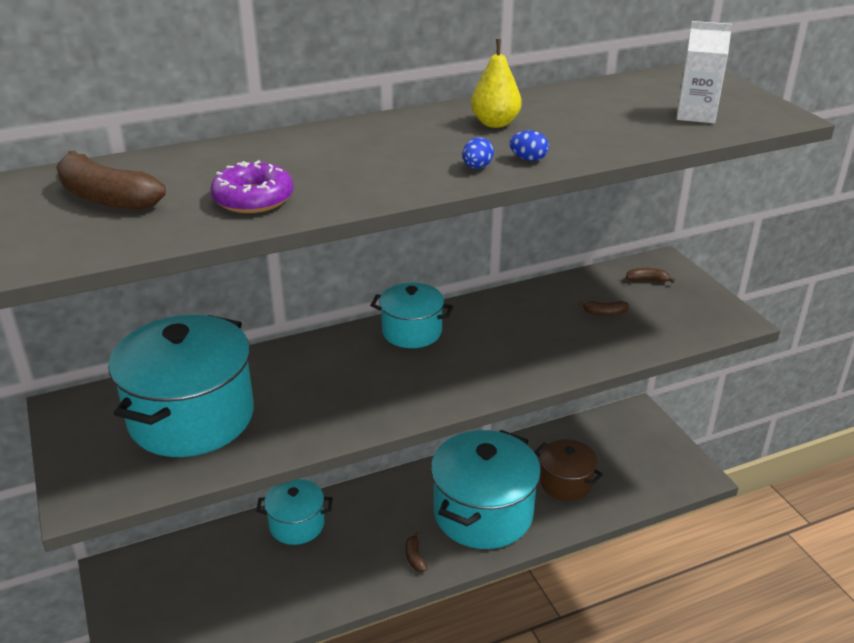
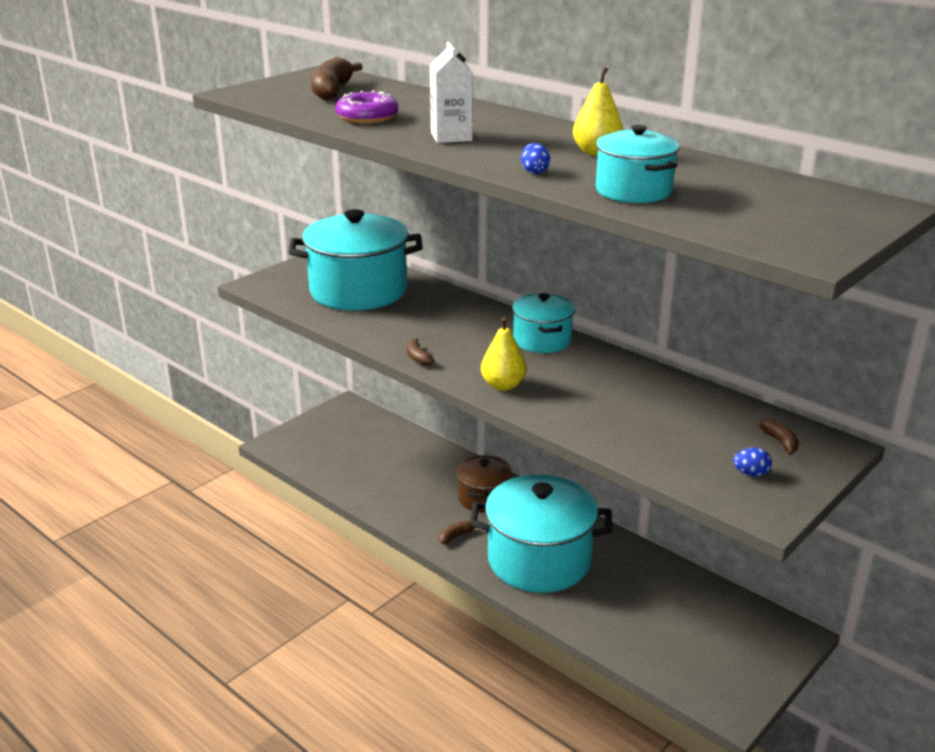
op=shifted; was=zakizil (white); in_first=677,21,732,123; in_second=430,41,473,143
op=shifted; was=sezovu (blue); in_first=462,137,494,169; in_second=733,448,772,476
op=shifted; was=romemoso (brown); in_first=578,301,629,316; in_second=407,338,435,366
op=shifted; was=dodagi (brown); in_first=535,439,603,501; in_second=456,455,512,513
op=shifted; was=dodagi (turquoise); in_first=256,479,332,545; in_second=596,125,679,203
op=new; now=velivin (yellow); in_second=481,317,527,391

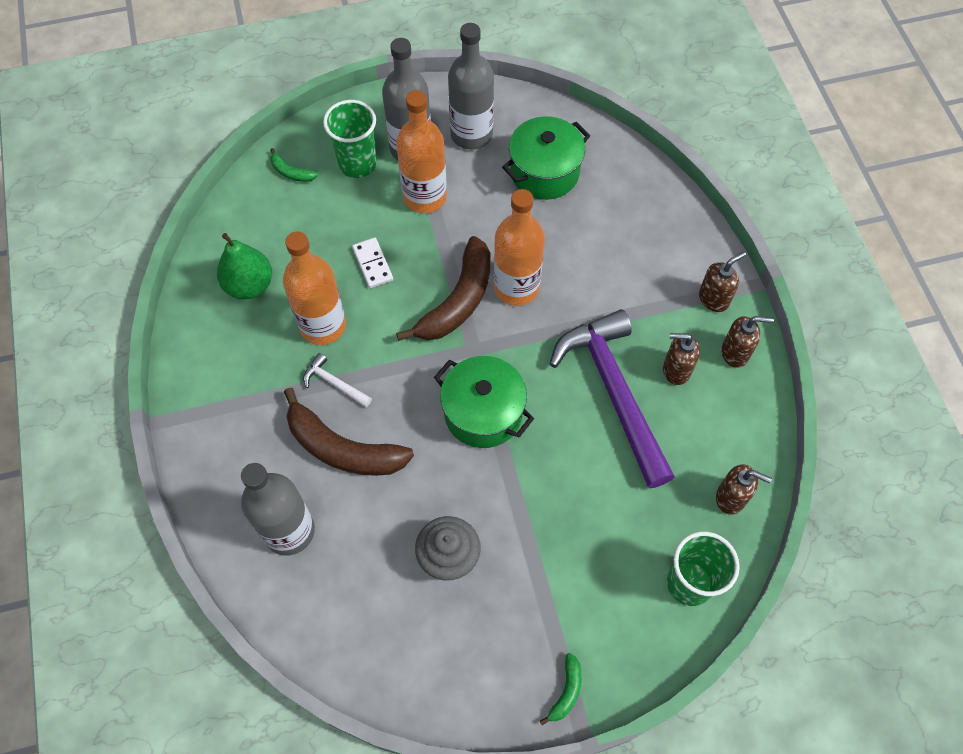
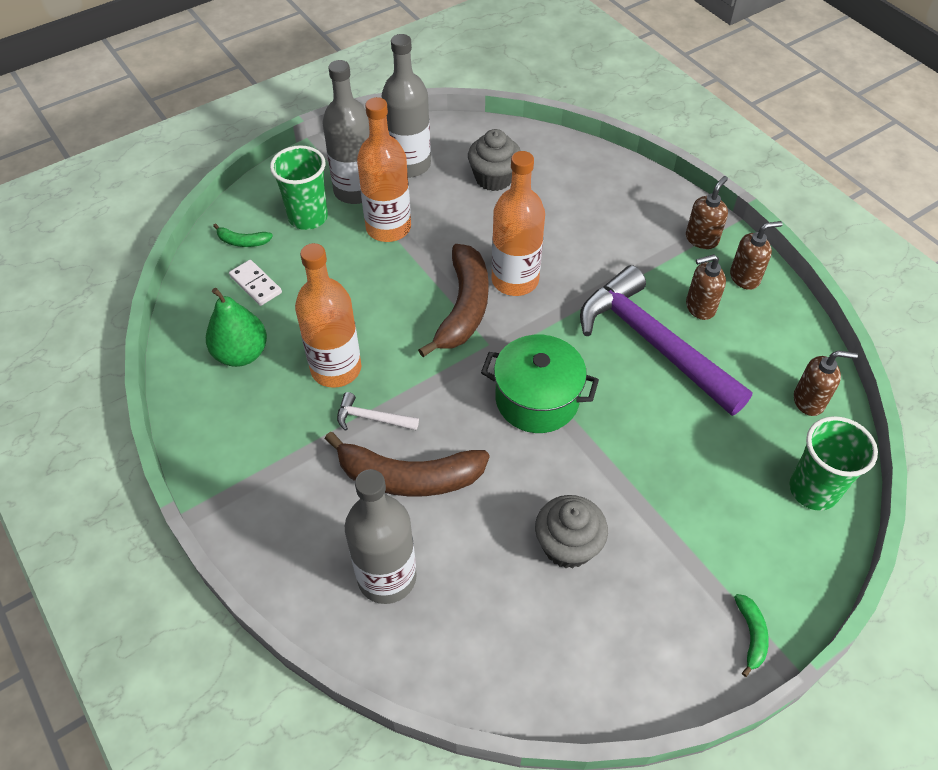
op=swapped; was=dodagi (green); now=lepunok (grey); in_first=502,116,590,200; in_second=468,129,521,191
op=shifted; was=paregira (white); in_first=352,238,393,288; in_second=229,260,282,306

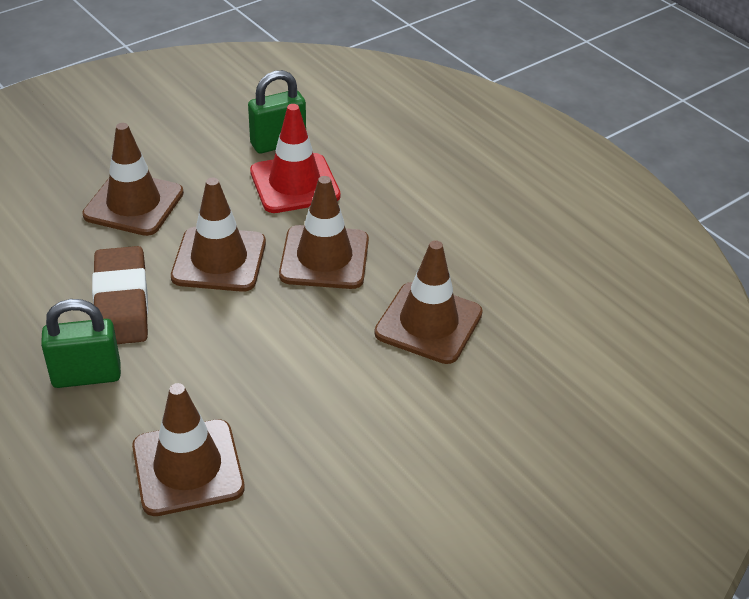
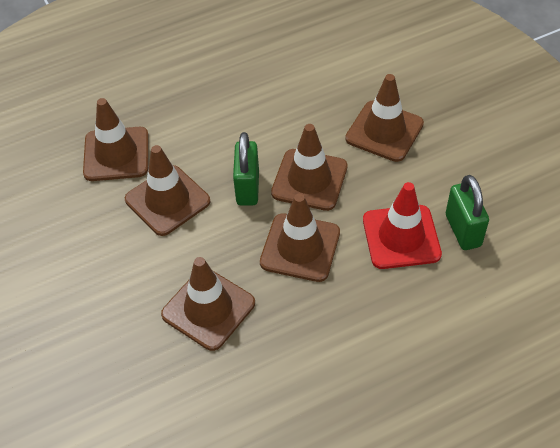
op=gone; was=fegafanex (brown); in_first=92,246,148,344
op=shifted; was=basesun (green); in_first=41,299,121,388; in_second=233,132,259,206
op=new; now=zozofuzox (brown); in_second=125,145,210,236

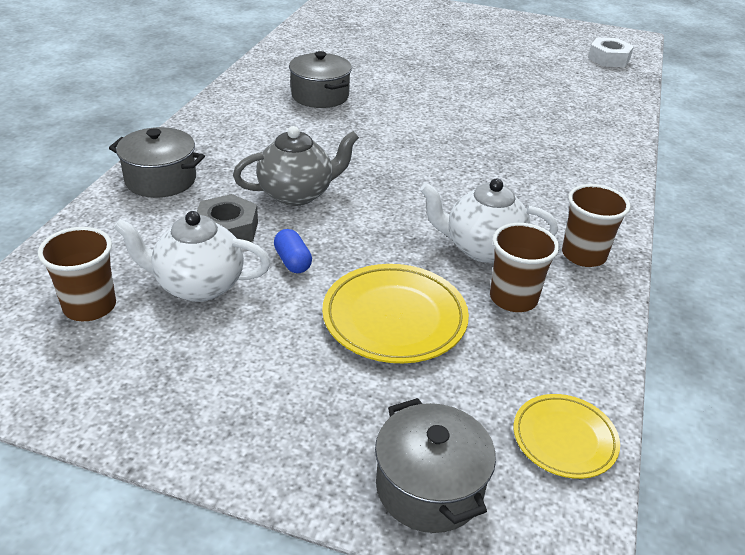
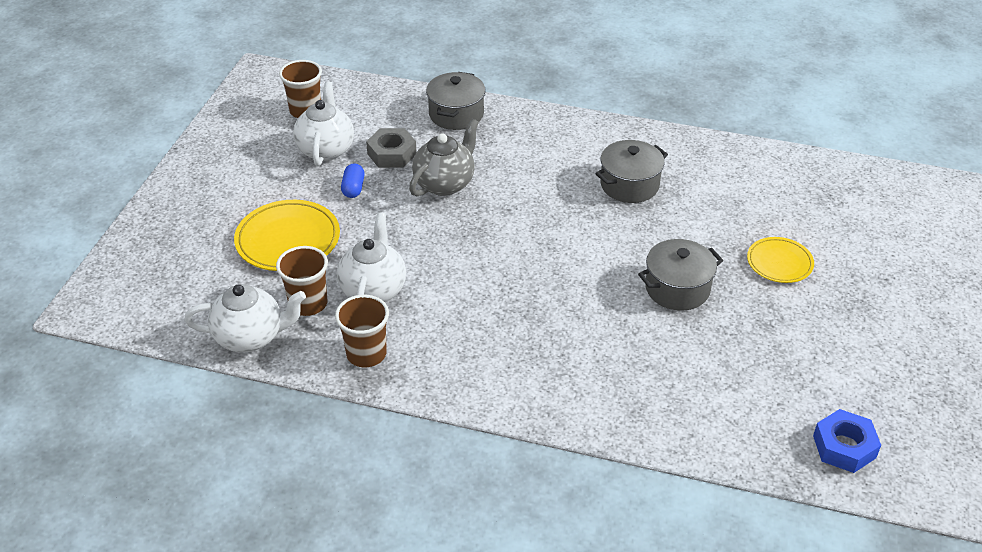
op=repainted; was=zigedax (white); now=zigedax (blue); in_first=588,38,634,67; in_second=813,409,881,473
op=rotated; was=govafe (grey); in_first=233,126,359,206; in_second=409,119,479,196; clockwise=-120
op=rotated; was=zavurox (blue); in_first=274,229,312,273; in_second=341,163,365,198; clockwise=-60
op=shifted; was=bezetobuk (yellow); in_first=514,394,620,479; in_second=747,237,814,283
op=shifted; was=dodagi (grey); in_first=375,398,496,533; in_second=638,239,723,311
op=new; now=govafe (white); in_second=184,284,306,352

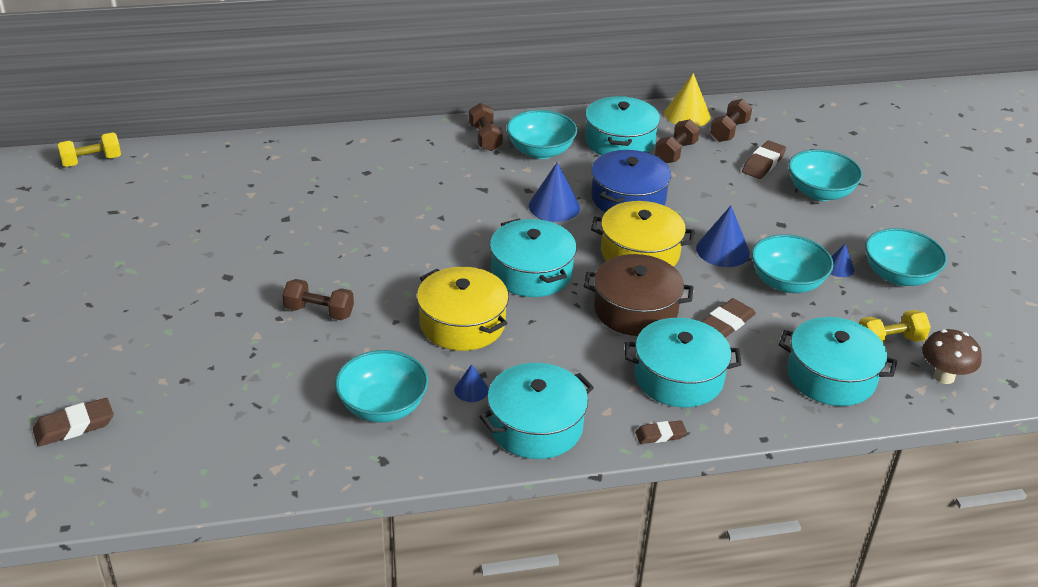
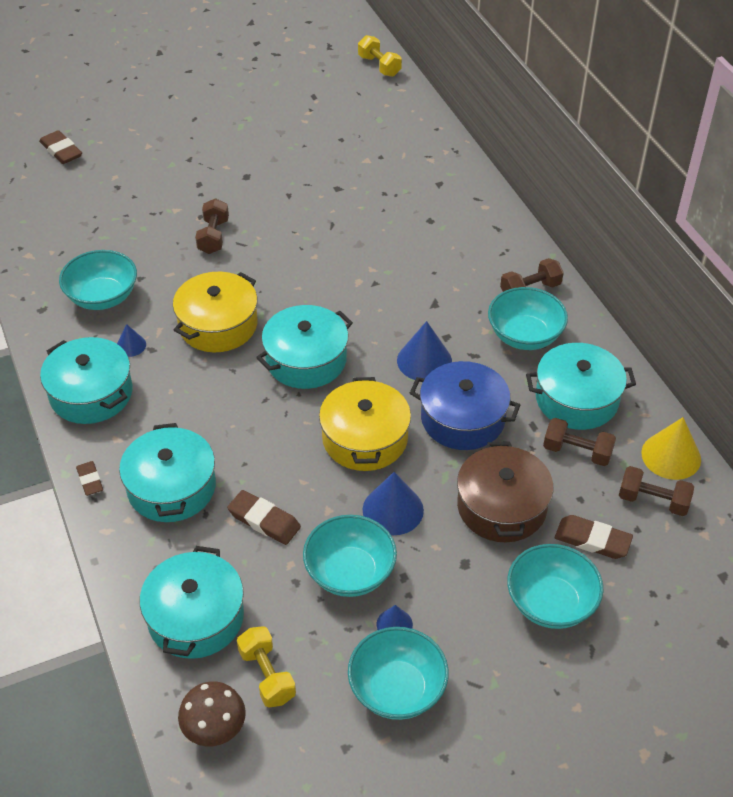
op=shifted; was=dodagi (brown); in_first=584,254,693,336; in_second=457,442,554,543

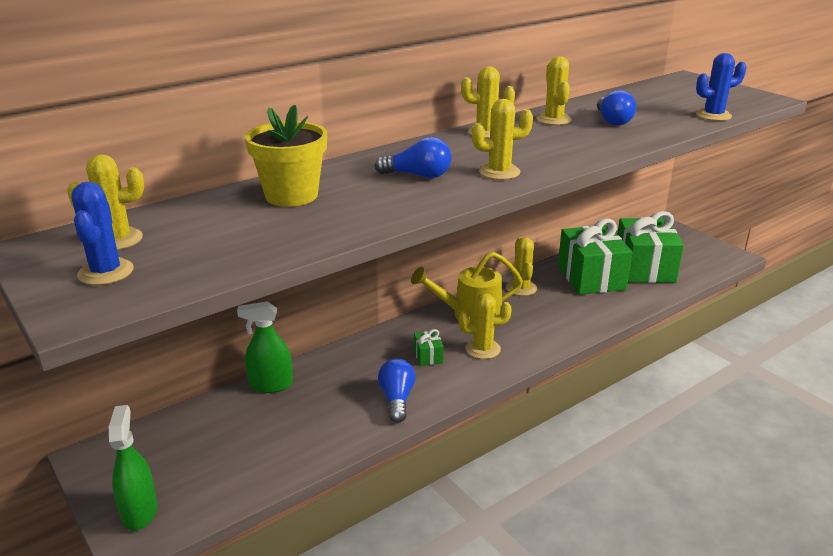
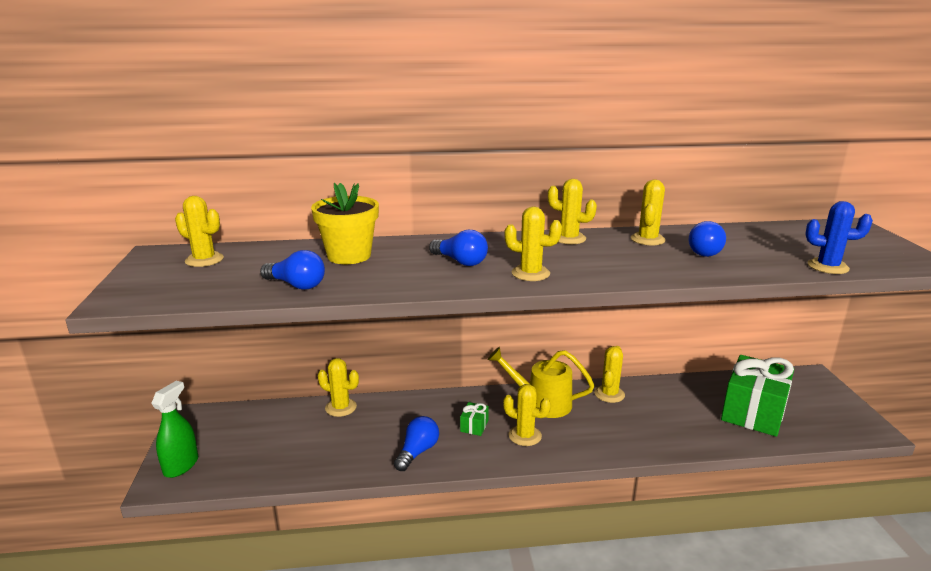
op=gone; was=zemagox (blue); in_first=71,182,134,285
op=gone; was=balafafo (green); in_first=558,219,633,295
op=swapped; was=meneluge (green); now=zemagox (yellow); in_first=237,302,293,393; in_second=318,358,359,417
op=new; now=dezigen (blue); in_second=260,250,325,290

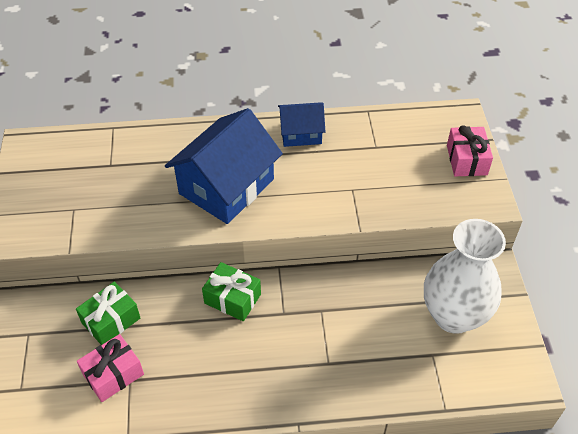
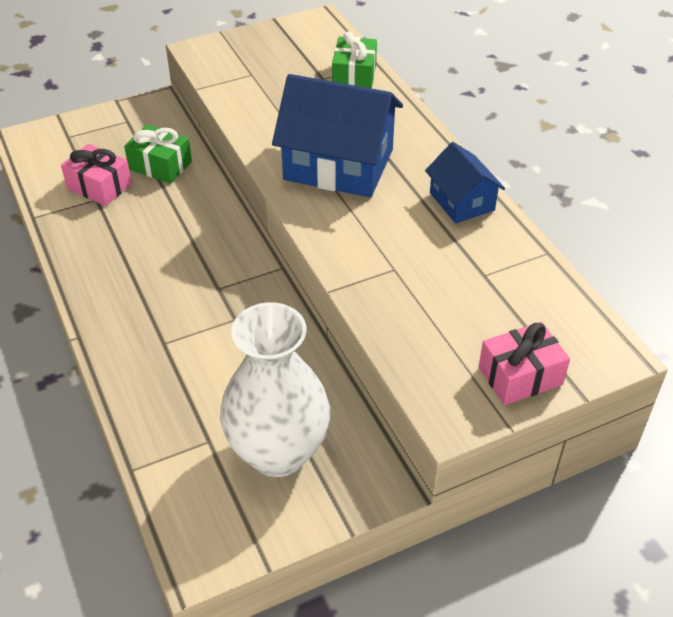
op=shifted; was=balafafo (green); in_first=202,262,261,321; in_second=332,31,377,89

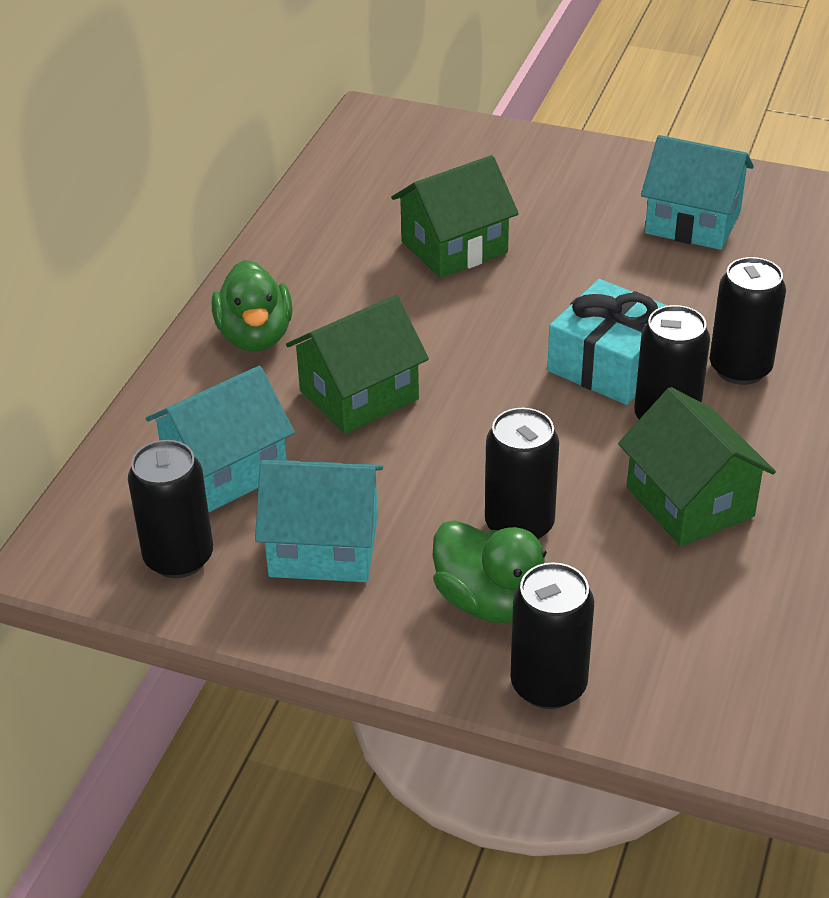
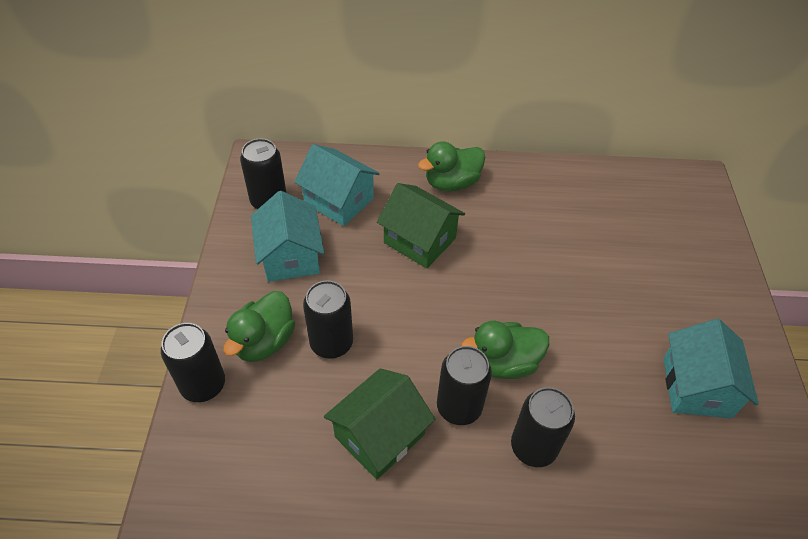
op=gone; was=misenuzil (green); in_first=391,155,519,278
op=swapped; was=balafafo (turquoise); now=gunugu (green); in_first=547,279,667,405; in_second=461,321,549,379

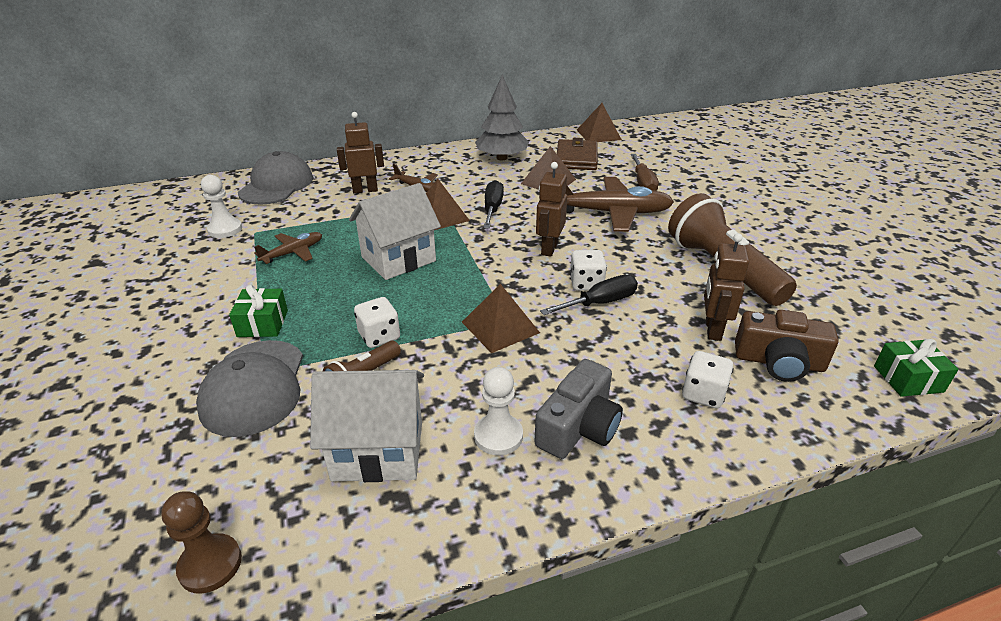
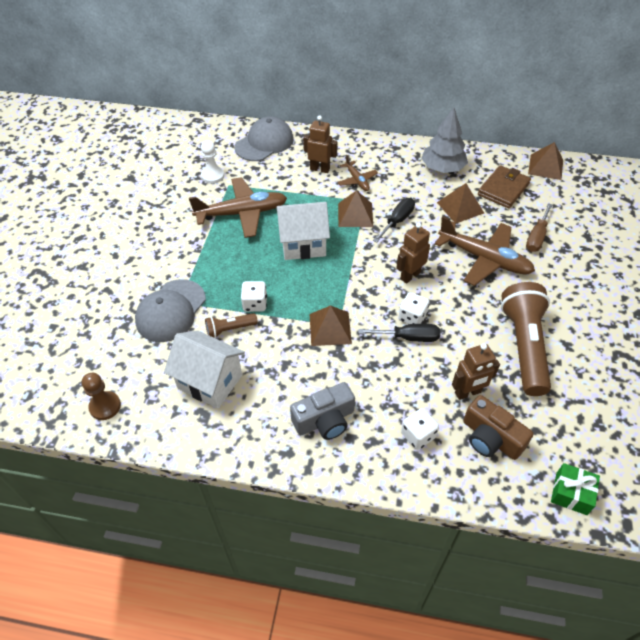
op=scaled; was=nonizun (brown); in_first=254,232,322,264; in_second=189,177,287,238; ratio=1.93
op=rotated; was=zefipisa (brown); in_first=704,233,749,341; in_second=452,343,500,400; clockwise=-150
op=gone; was=balafafo (green); in_first=229,285,288,337
op=gone; was=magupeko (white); in_first=474,367,523,455

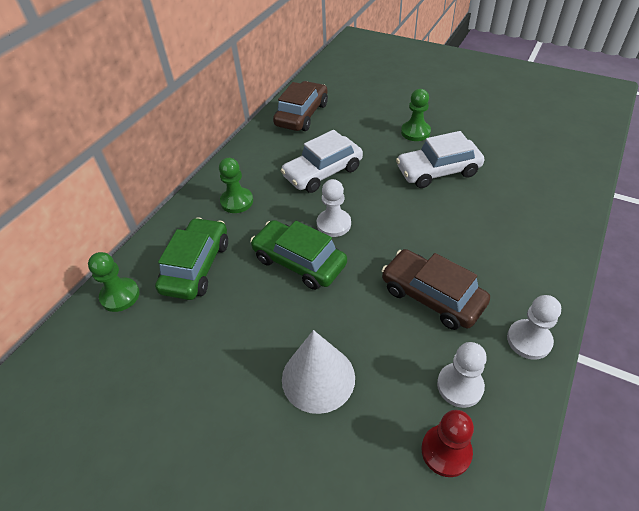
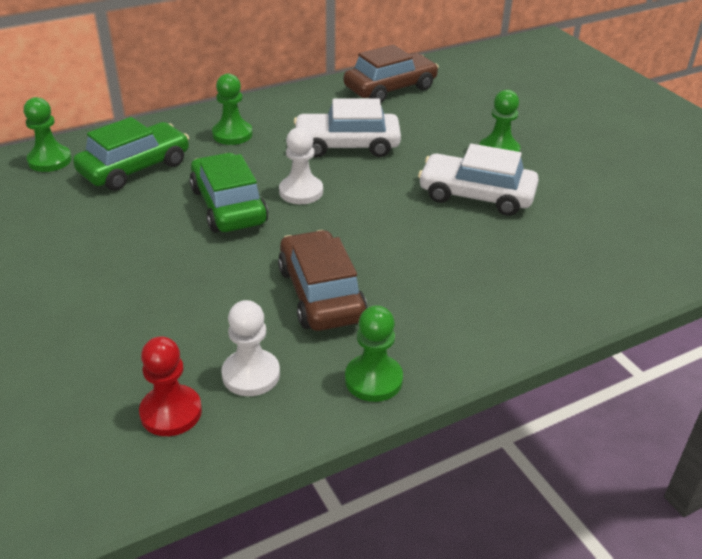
op=repainted; was=magupeko (white); now=magupeko (green); in_first=507,295,561,360; in_second=345,305,403,402
op=gone; was=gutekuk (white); in_first=282,330,355,414

